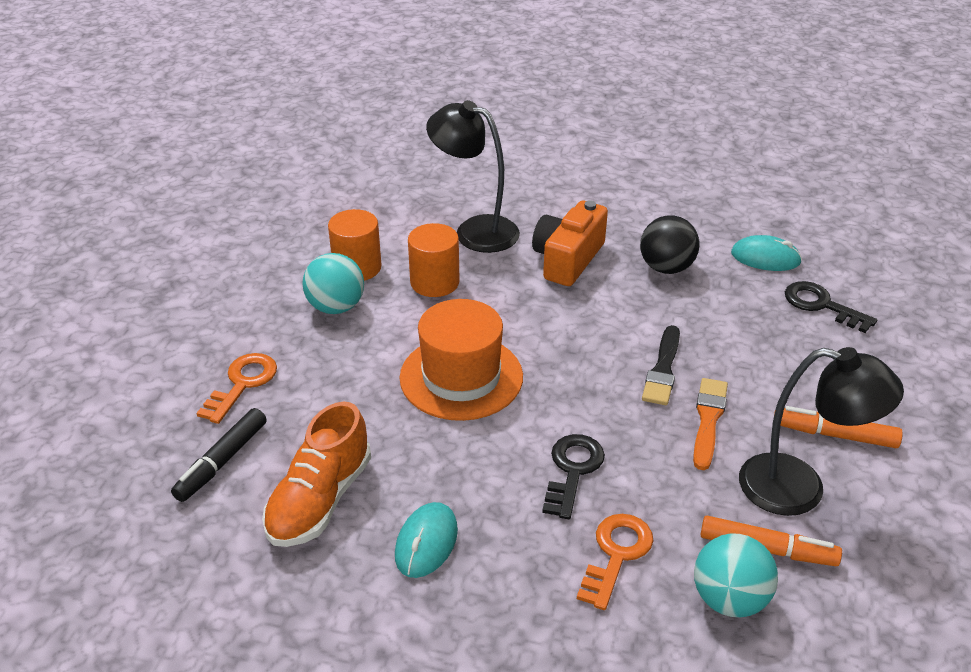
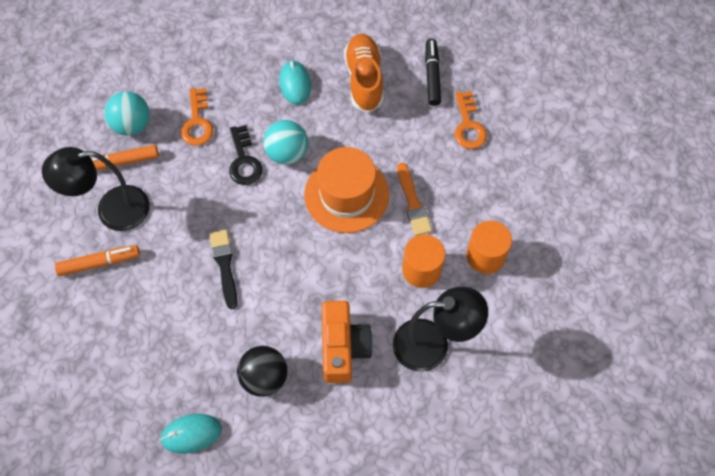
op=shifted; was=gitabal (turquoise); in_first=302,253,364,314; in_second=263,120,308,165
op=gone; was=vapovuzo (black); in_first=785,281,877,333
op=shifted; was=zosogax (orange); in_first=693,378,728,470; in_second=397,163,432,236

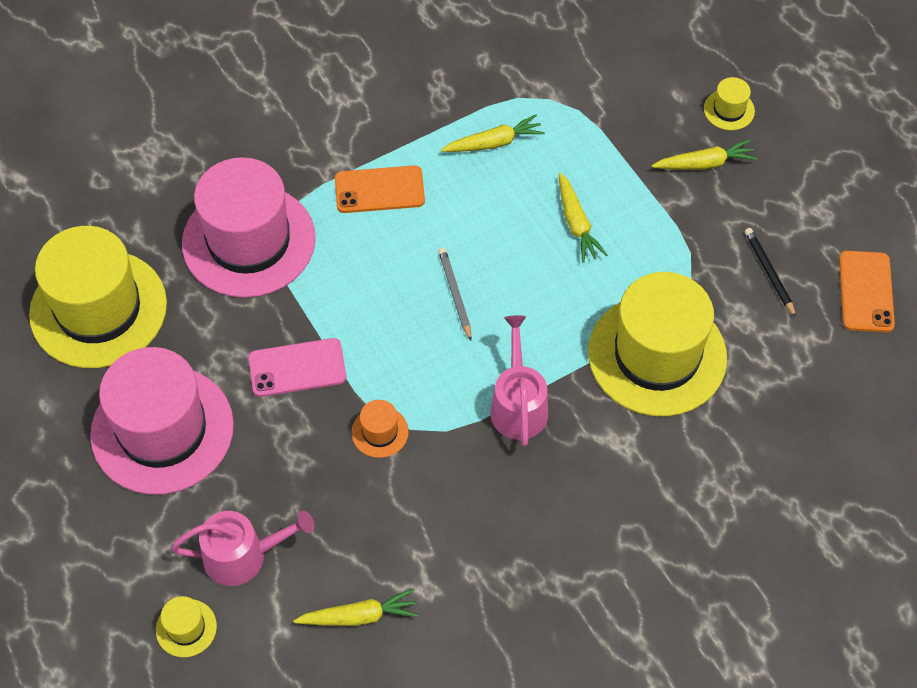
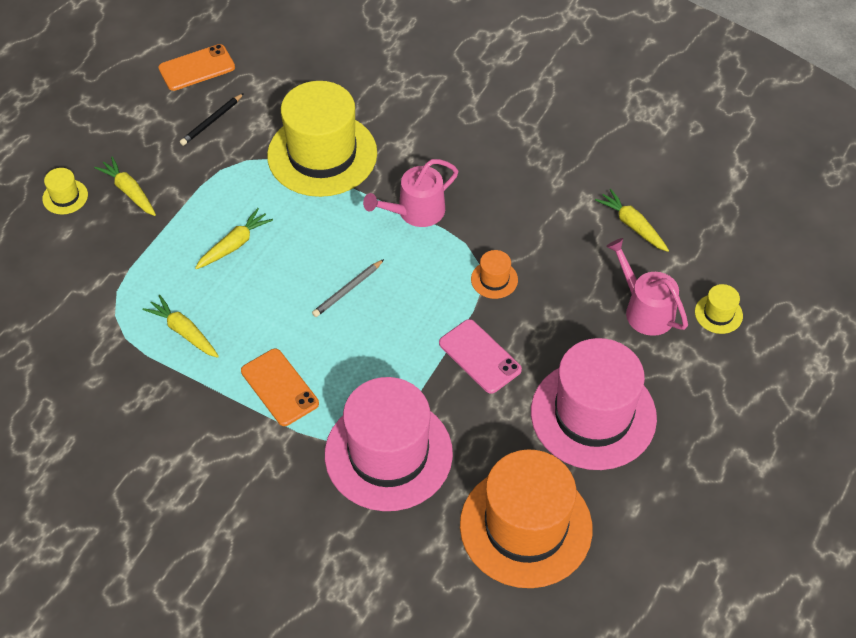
op=repainted; was=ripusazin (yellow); now=ripusazin (orange); in_first=29,226,167,368; in_second=460,449,593,588

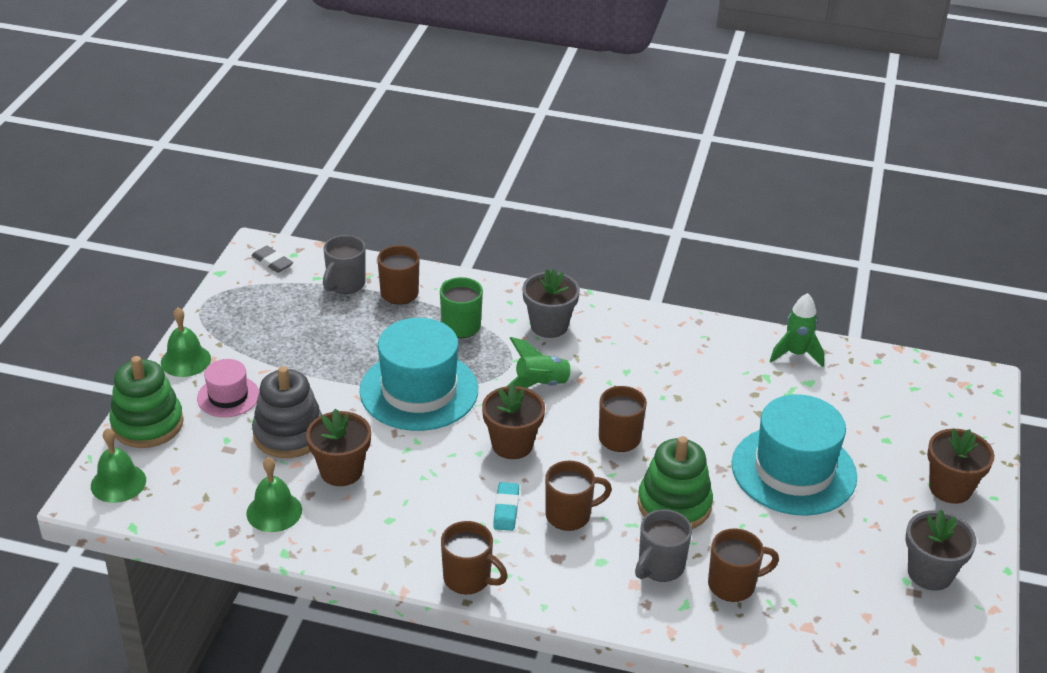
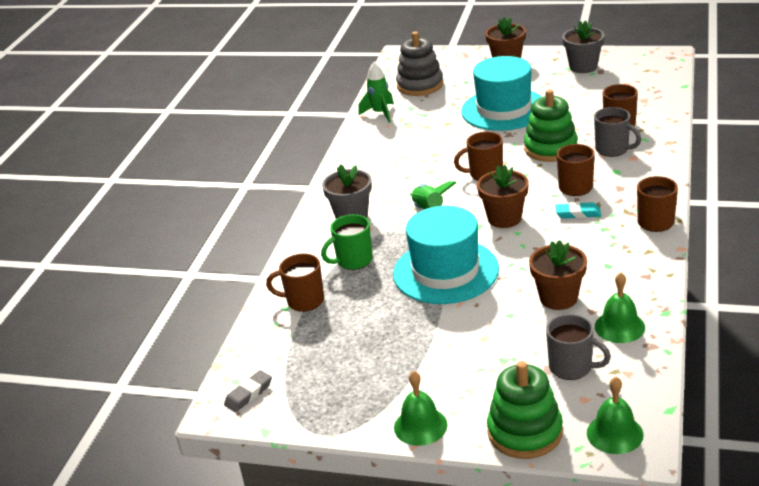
op=shifted; was=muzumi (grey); in_first=323,235,366,294; in_second=546,314,611,380
op=gone; was=ripusazin (pink); in_first=197,359,259,417
op=shifted; was=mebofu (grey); in_first=252,366,322,458; in_second=396,32,443,96

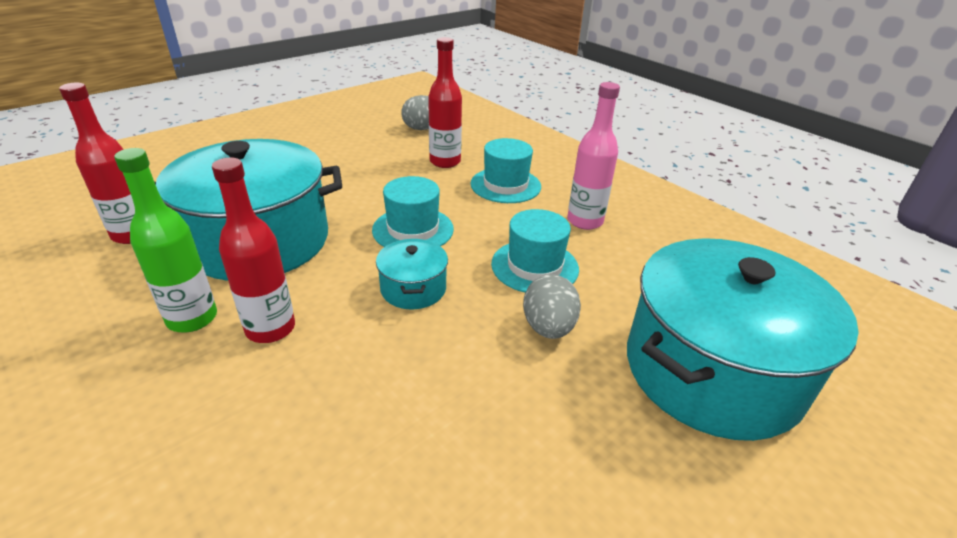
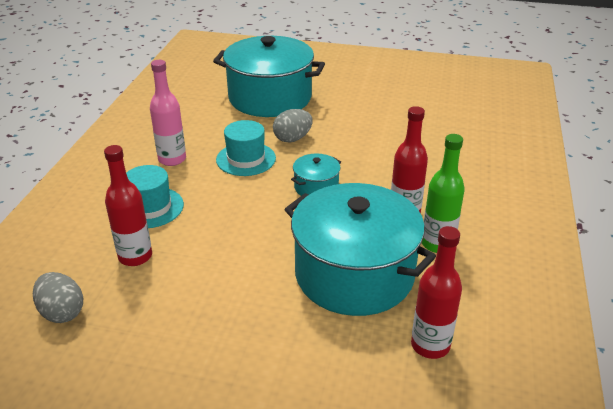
op=gone; was=ripusazin (turquoise); in_first=372,176,454,247

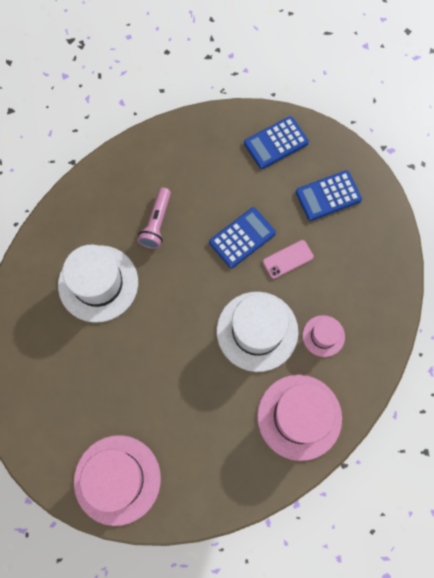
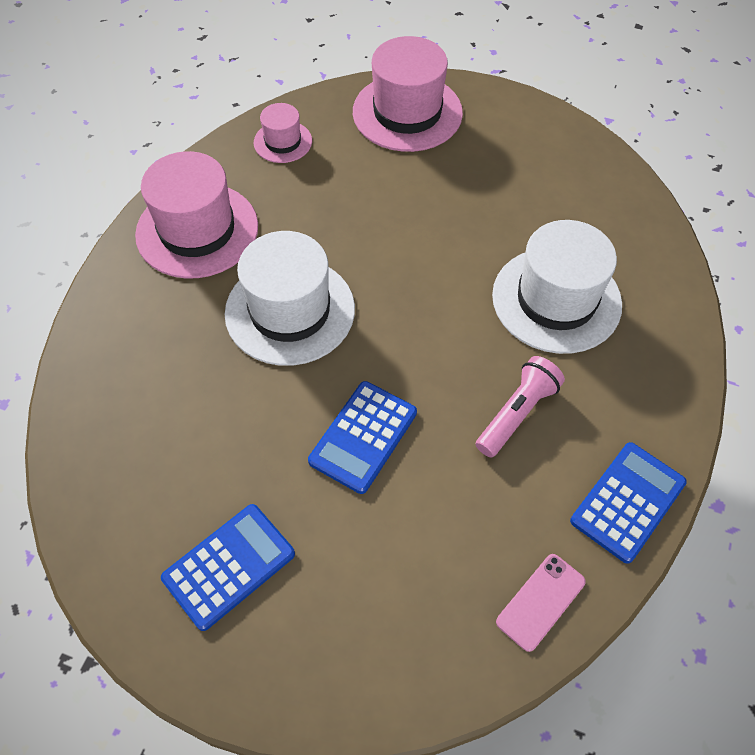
op=shifted; was=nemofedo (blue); in_first=244,116,309,169; in_second=570,442,687,564
op=rotated; was=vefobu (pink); in_first=137,188,171,249; in_second=476,356,565,458; clockwise=45
op=shifted; was=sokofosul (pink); in_first=263,240,314,279; in_second=496,554,586,652
op=shifted; was=ripusazin (pink); in_first=303,315,345,357; in_second=254,103,312,163

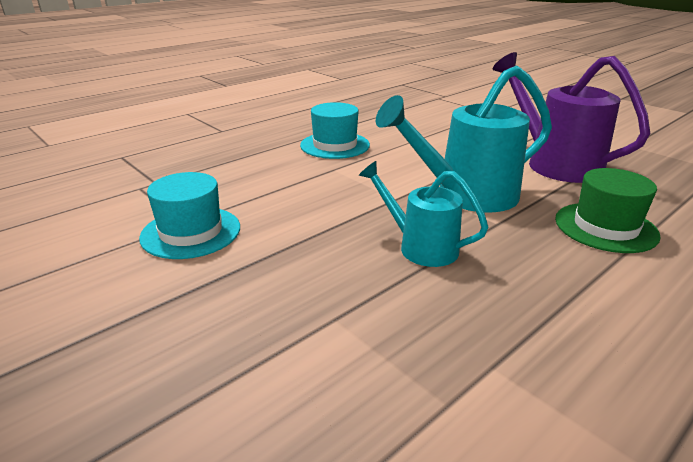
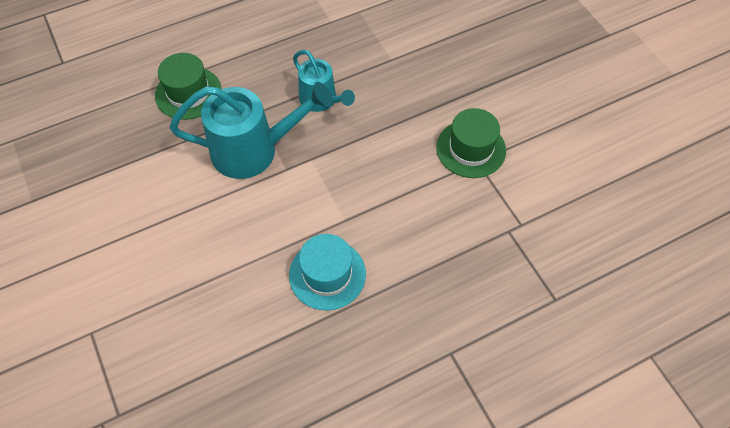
op=gone; was=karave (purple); in_first=493,52,650,183
op=repainted; was=ripusazin (turquoise); now=ripusazin (green); in_first=139,172,240,259; in_second=436,108,506,178

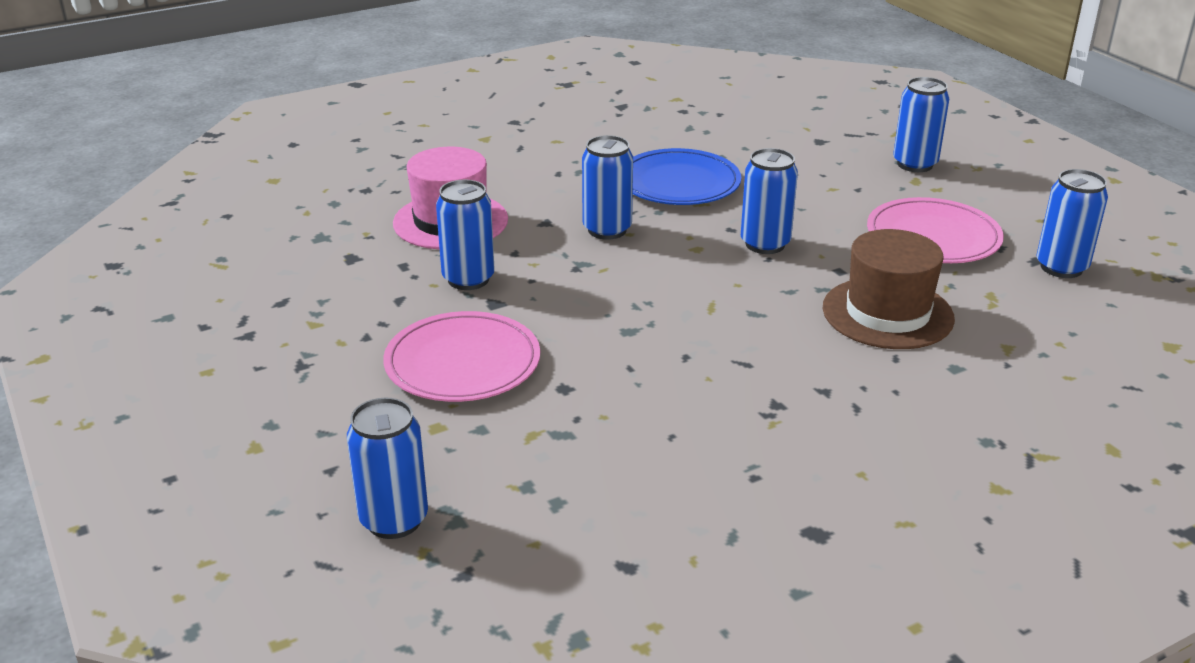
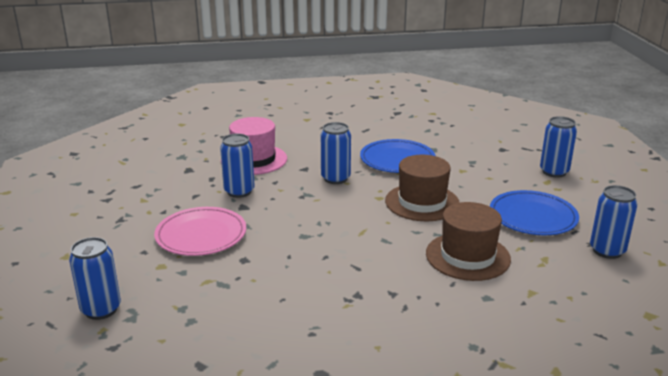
op=swapped; was=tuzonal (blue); now=ripusazin (brown); in_first=741,148,798,254; in_second=385,155,460,221
op=repainted; was=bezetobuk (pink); now=bezetobuk (blue); in_first=867,197,1004,263; in_second=490,190,579,235

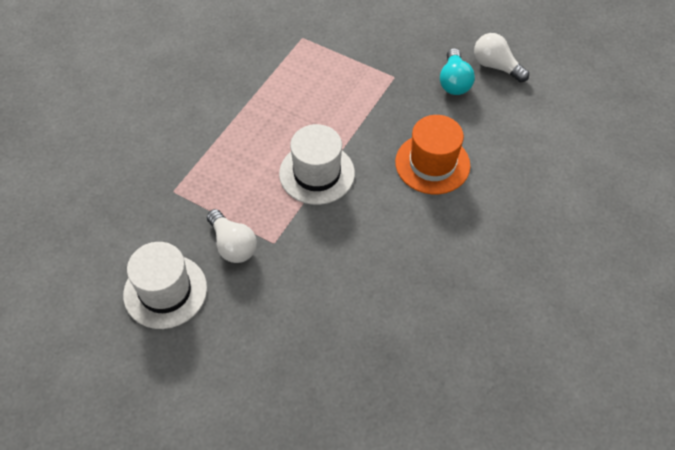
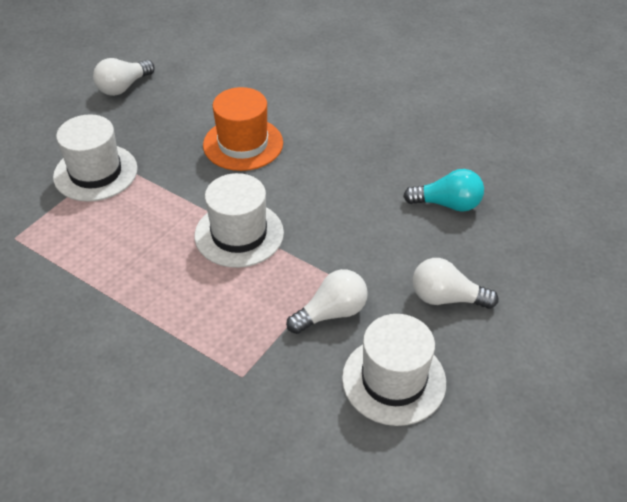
op=shifted; was=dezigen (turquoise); in_first=440,48,475,95; in_second=403,169,484,212
op=new; now=ripusazin (white); in_second=53,114,138,202
op=new; now=dezigen (white); in_second=412,258,498,309

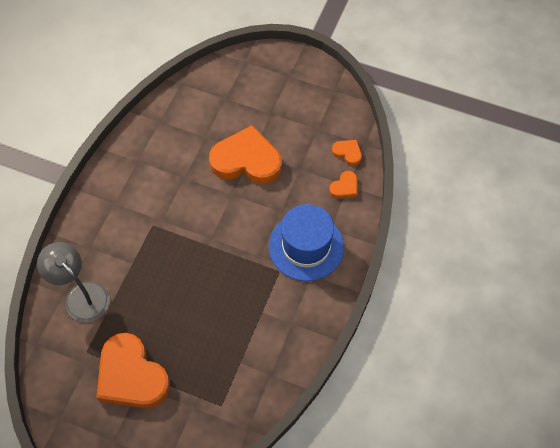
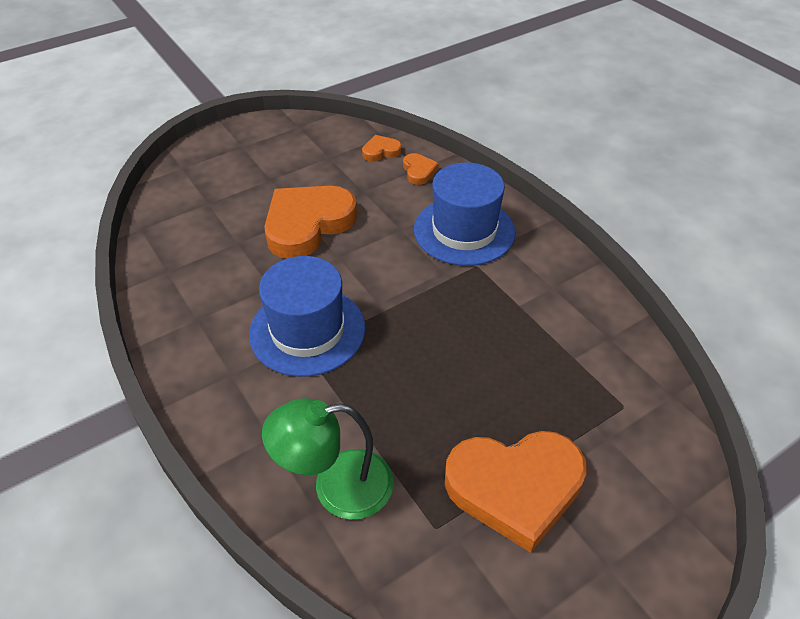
op=repainted; was=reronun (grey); now=reronun (green); in_first=37,242,110,322; in_second=262,398,394,520
op=new; now=ripusazin (blue); in_second=249,256,365,377

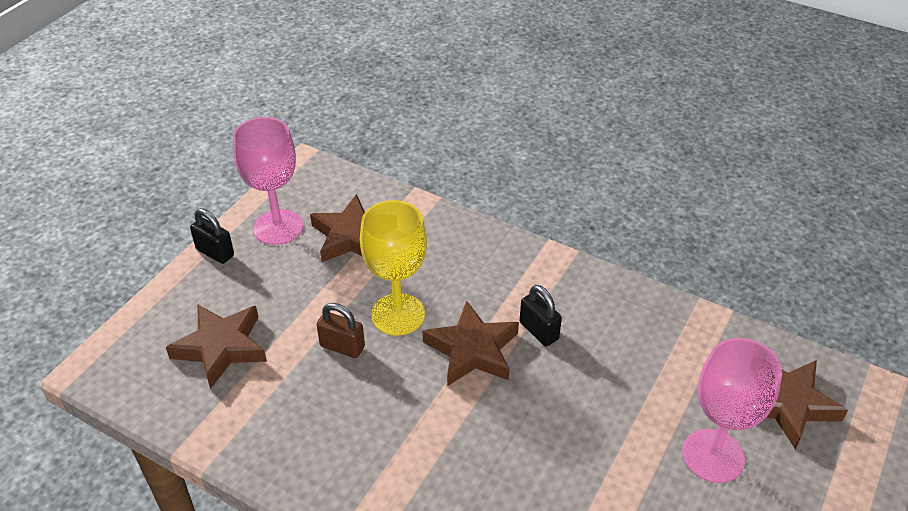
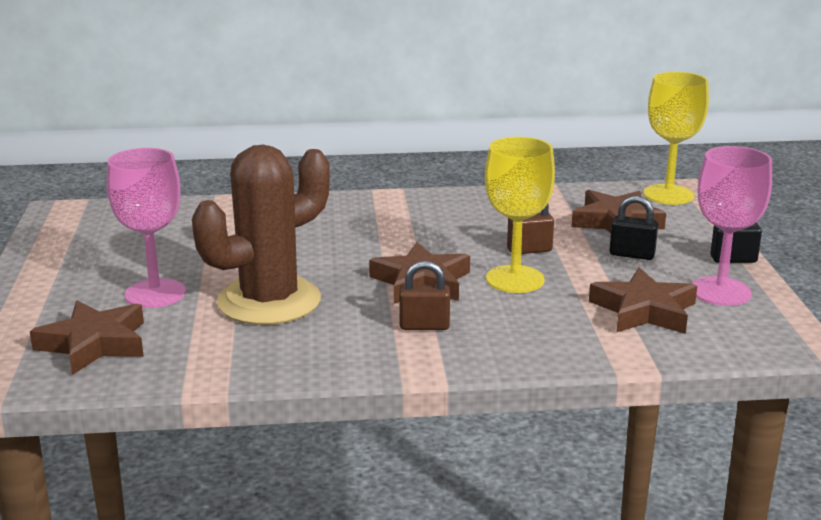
op=shifted; was=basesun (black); in_first=520,285,562,346; in_second=609,195,658,260
op=new; now=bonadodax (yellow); in_second=643,72,709,205
op=new; now=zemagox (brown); in_second=192,145,330,325
op=new; now=basesun (brown); in_second=399,261,450,330

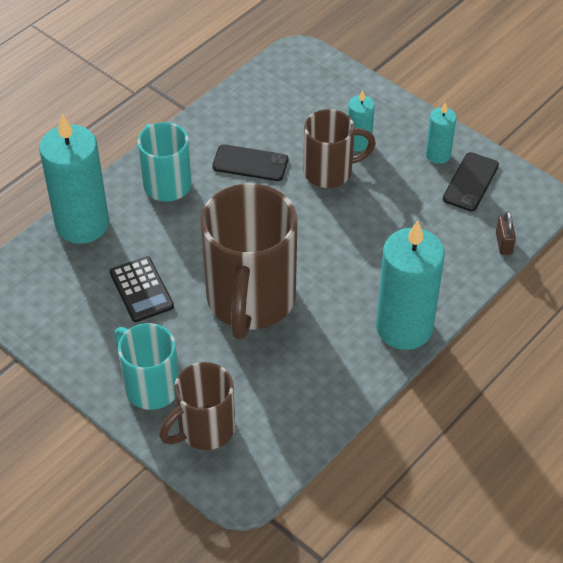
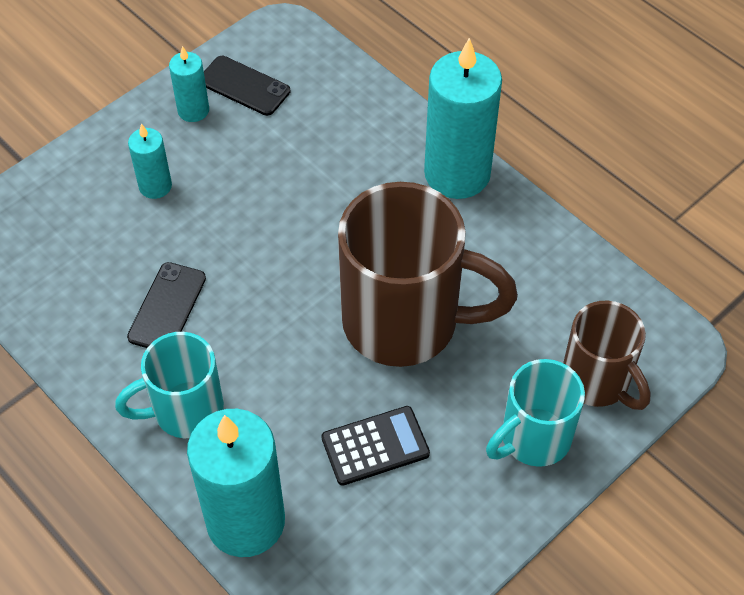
op=gone; was=muzumi (brown); in_first=304,109,376,188
op=gone; was=basesun (brown); in_first=496,211,516,255

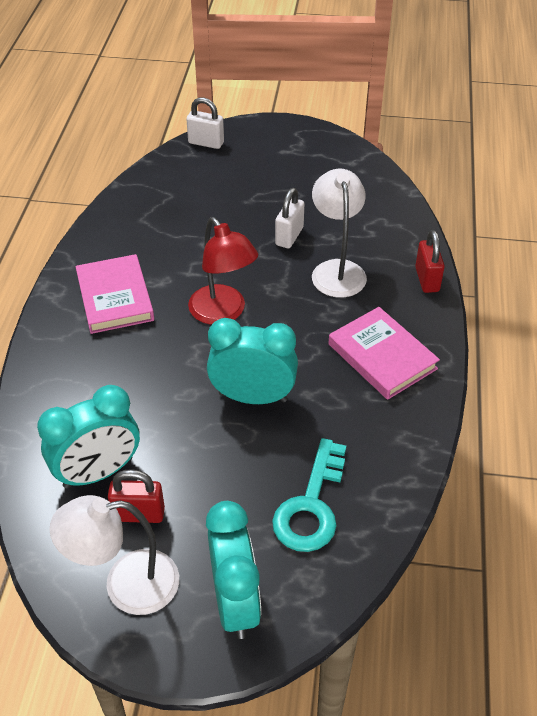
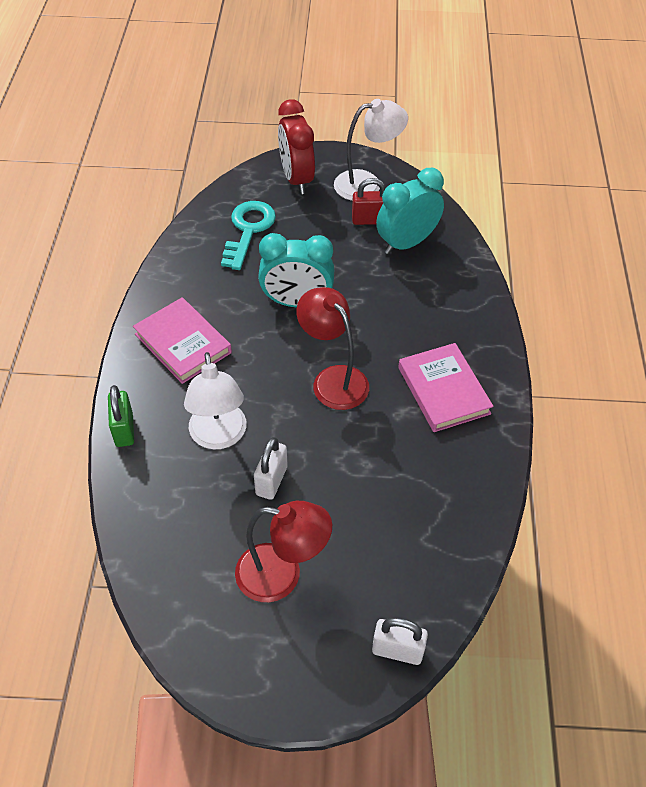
op=repainted; was=basesun (red); now=basesun (green); in_first=415,230,445,293; in_second=108,385,134,447
op=repainted; was=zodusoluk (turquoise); now=zodusoluk (red); in_first=206,501,261,639; in_second=278,99,315,194
op=new; now=reronun (red); in_second=235,501,332,602

